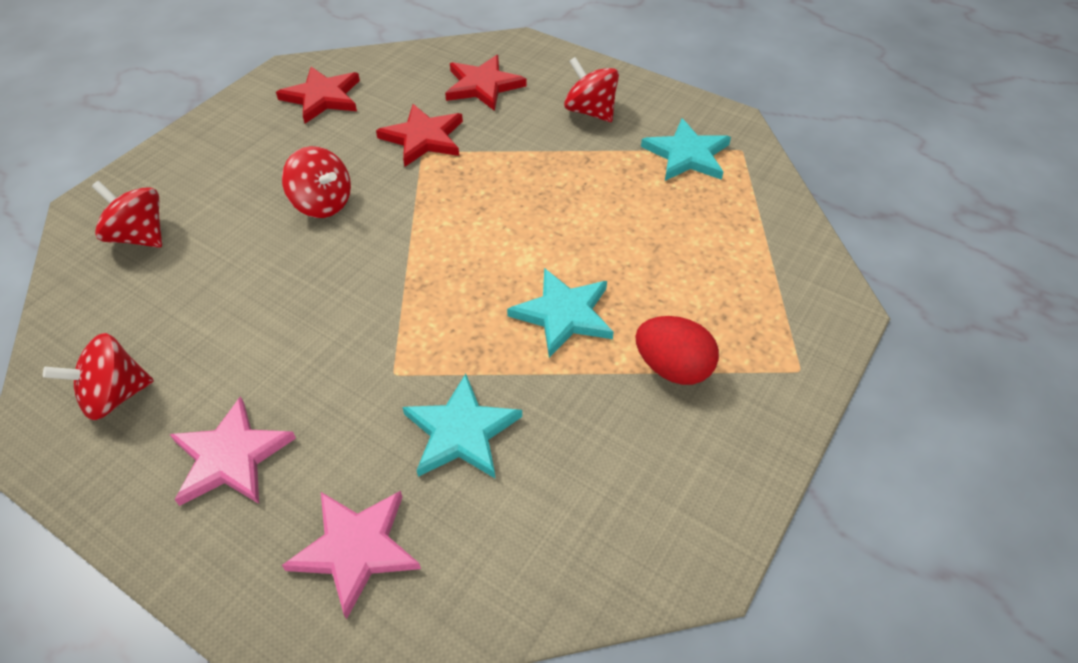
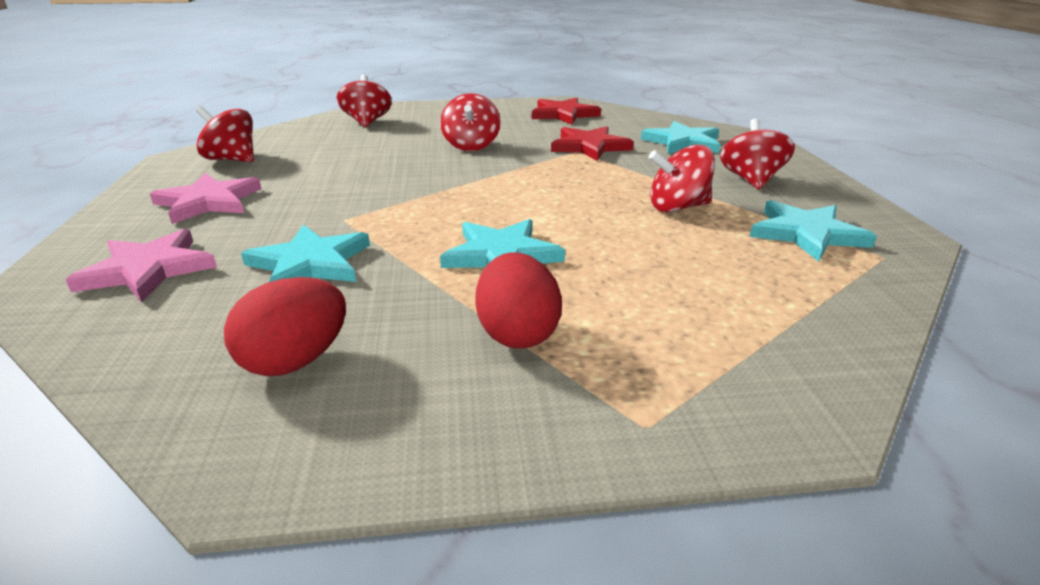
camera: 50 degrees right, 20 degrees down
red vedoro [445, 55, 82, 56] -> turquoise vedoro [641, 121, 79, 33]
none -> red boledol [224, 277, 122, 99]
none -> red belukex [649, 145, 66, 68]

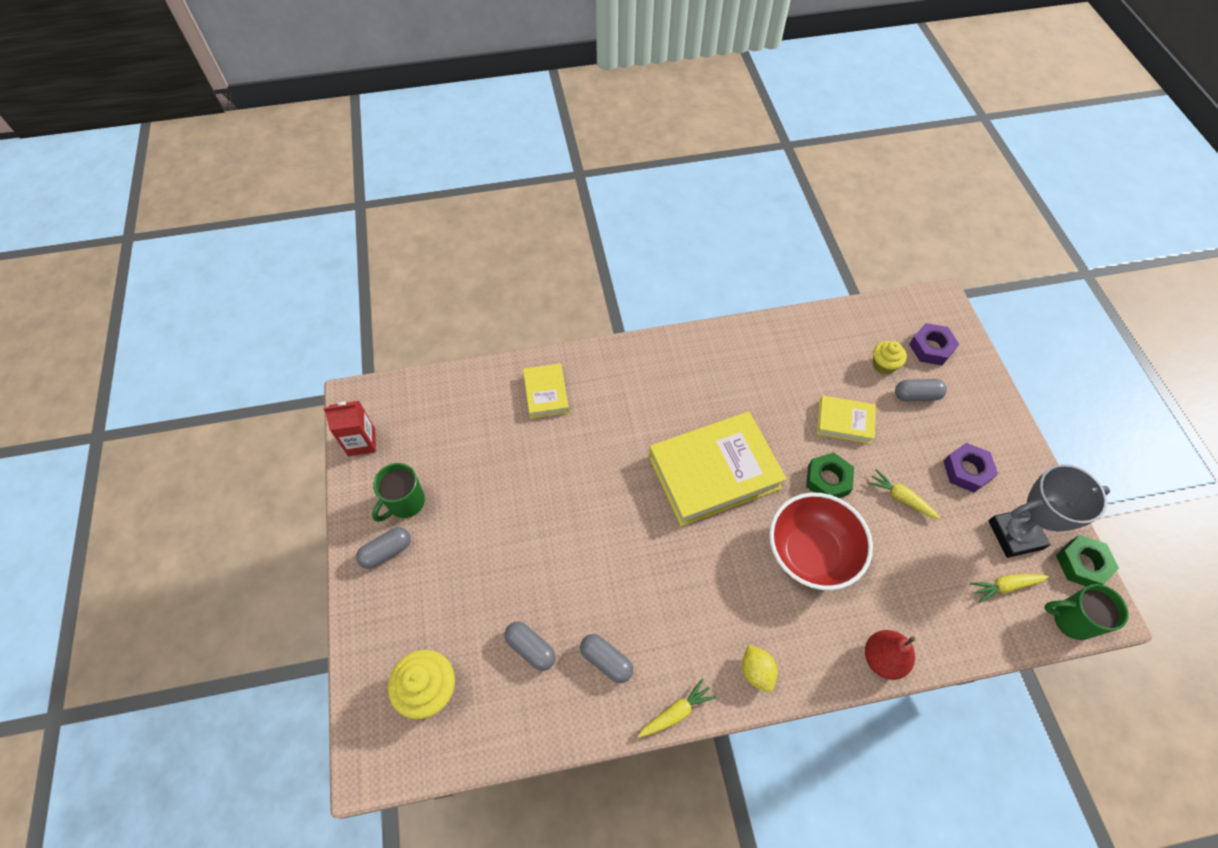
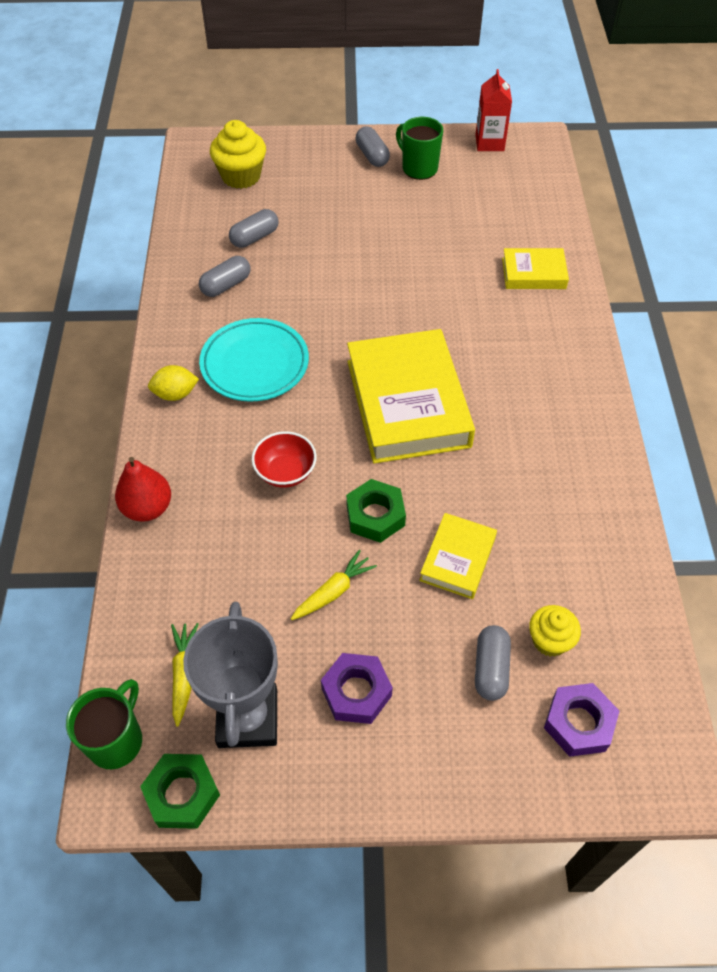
camera: 100 degrees right, 5 degrees down
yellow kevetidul [638, 678, 78, 60] -> none
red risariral [769, 493, 104, 97] -> red risariral [252, 431, 65, 57], x0.54
none -> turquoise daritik [199, 318, 110, 84]

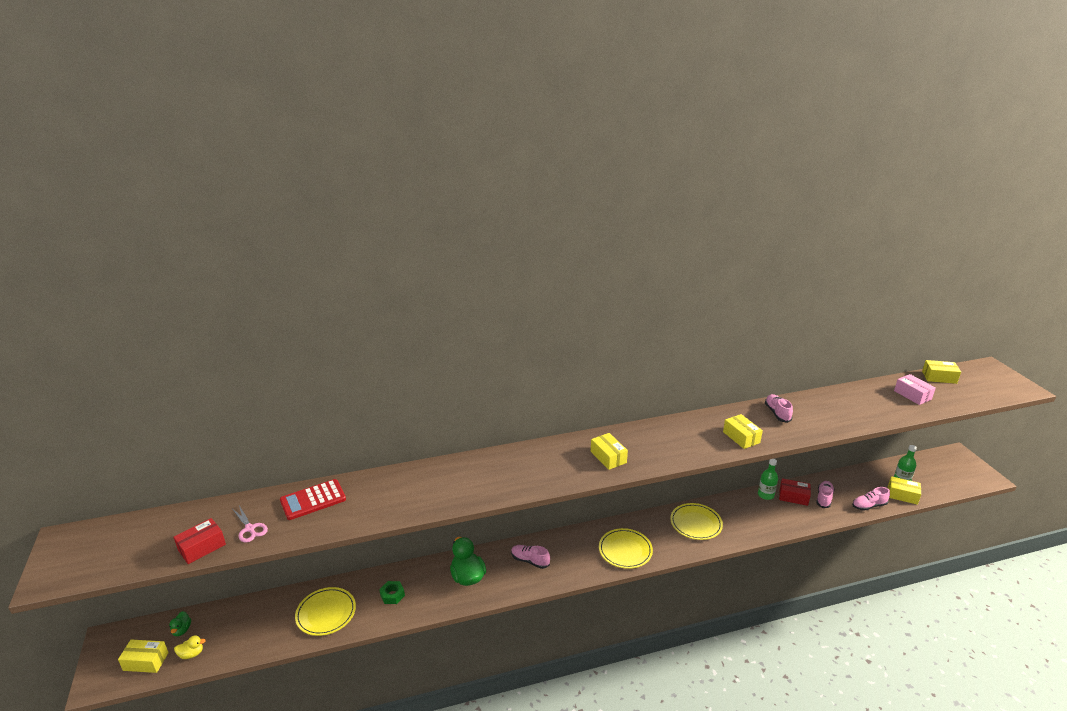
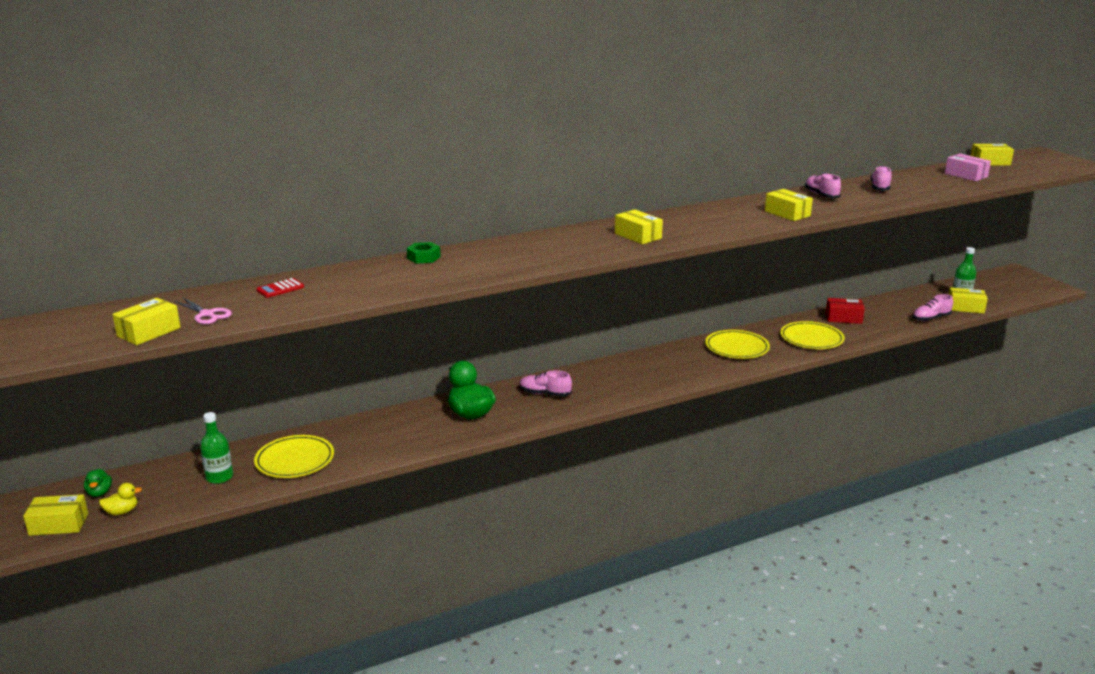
camera: 10 degrees left, 5 degrees down
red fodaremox [173, 518, 53, 46] -> yellow fodaremox [112, 298, 69, 47]
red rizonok [280, 479, 66, 41] -> red rizonok [256, 278, 48, 20], x0.55
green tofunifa [379, 581, 26, 23] -> green tofunifa [407, 242, 34, 22], relocated
yellow daritik [599, 528, 54, 41] -> yellow daritik [780, 321, 65, 28], relocated
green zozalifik [758, 459, 20, 41] -> green zozalifik [200, 412, 33, 72], relocated
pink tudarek [816, 481, 19, 27] -> pink tudarek [870, 166, 22, 25], relocated

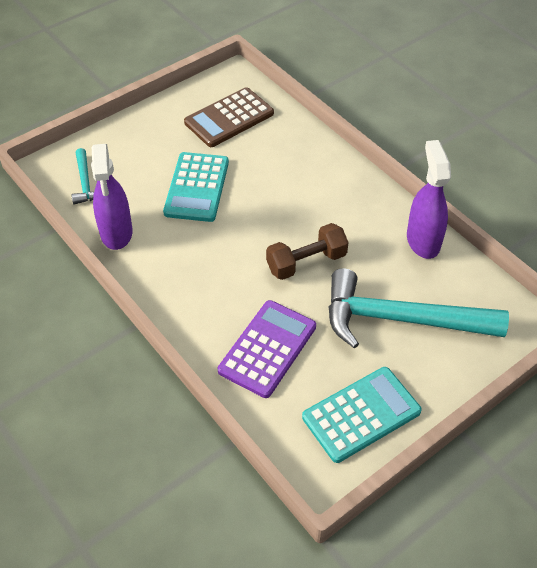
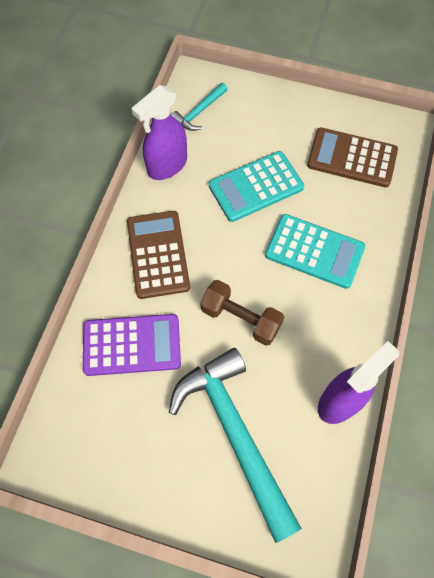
camera: 55 degrees right, 15 degrees up
turquoise rizonok [302, 367, 120, 96] -> turquoise rizonok [265, 214, 100, 75], relocated
none -> brown rizonok [127, 211, 63, 88]

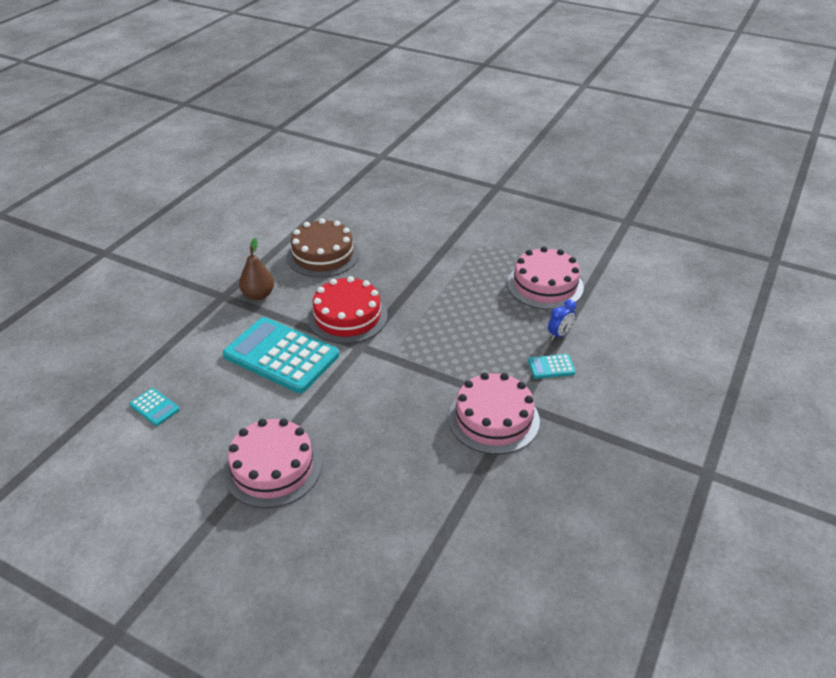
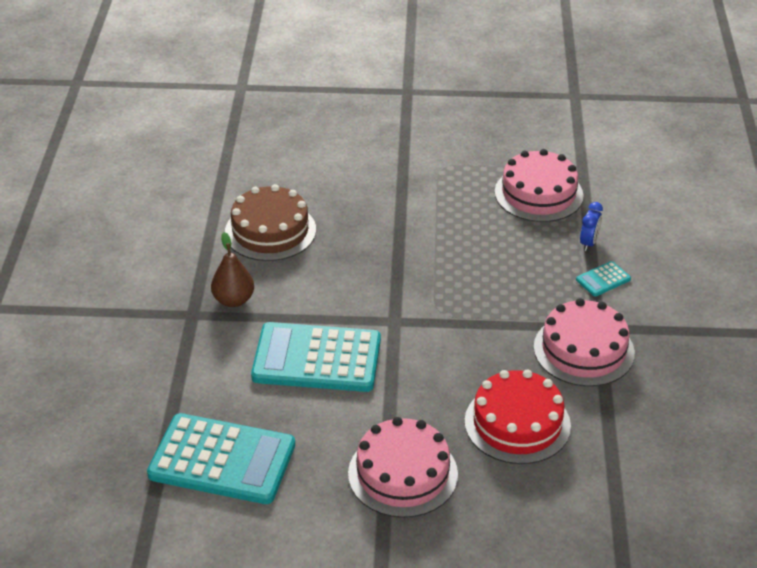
camera: 25 degrees left, 0 degrees up
turquoise rizonok [129, 388, 51, 38] -> turquoise rizonok [147, 413, 148, 91], x2.40
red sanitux [308, 276, 79, 68] -> red sanitux [464, 369, 107, 95], relocated

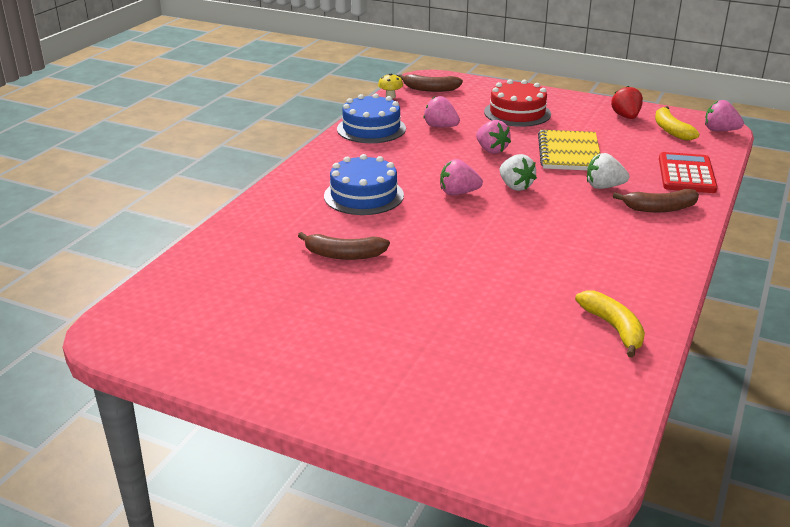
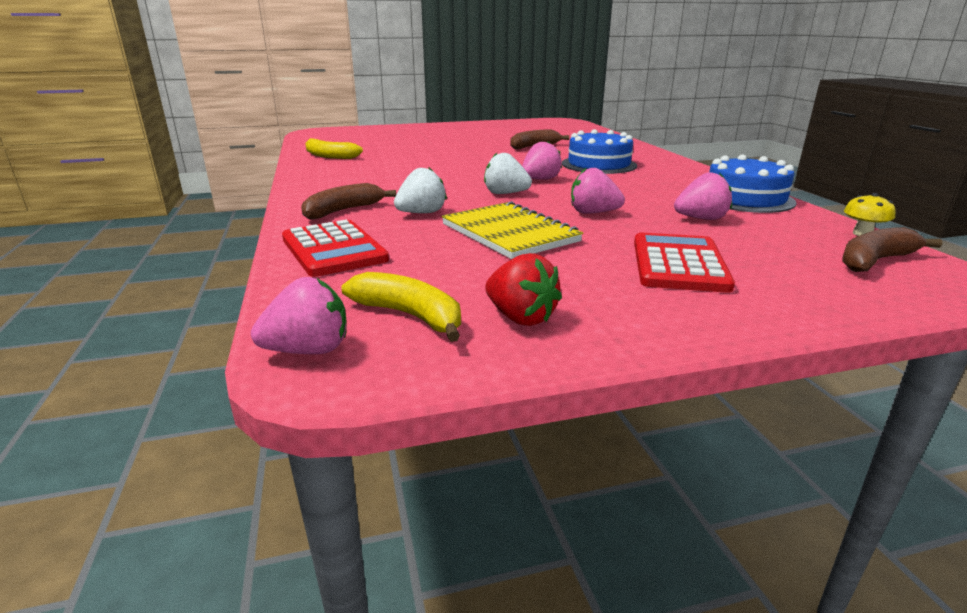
camera: 140 degrees right, 5 degrees down
red sanitux [484, 79, 67, 48] -> red rizonok [634, 233, 101, 60]

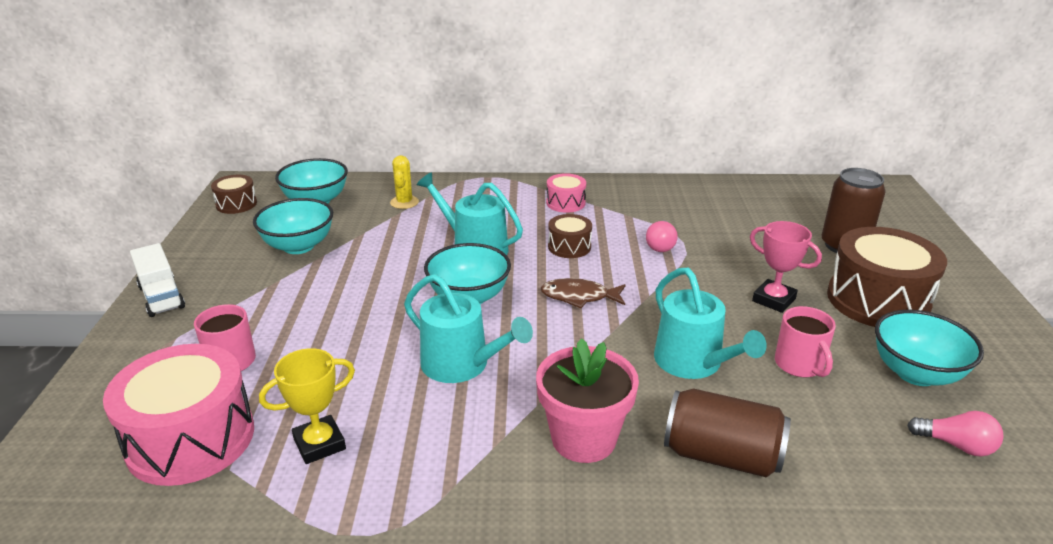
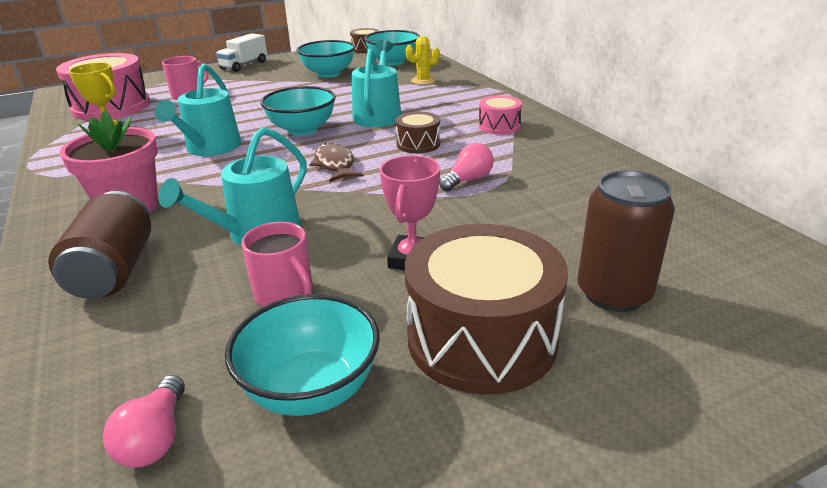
camera: 65 degrees right, 0 degrees up
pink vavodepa [646, 220, 32, 32] -> pink vavodepa [439, 143, 55, 48], 150 degrees clockwise
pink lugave [775, 306, 61, 71] -> pink lugave [241, 222, 72, 85], 90 degrees counterclockwise

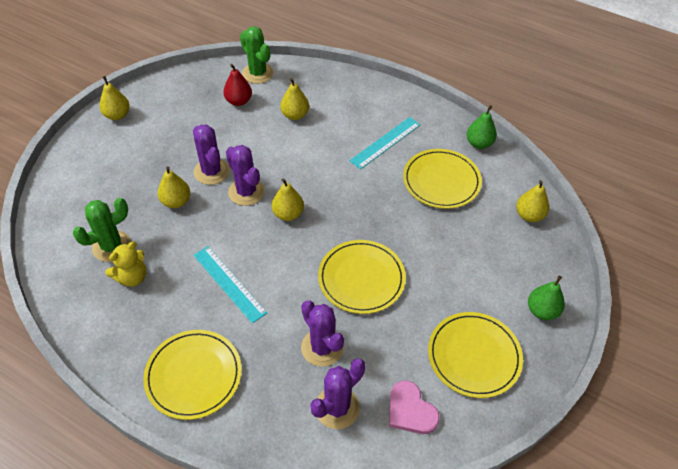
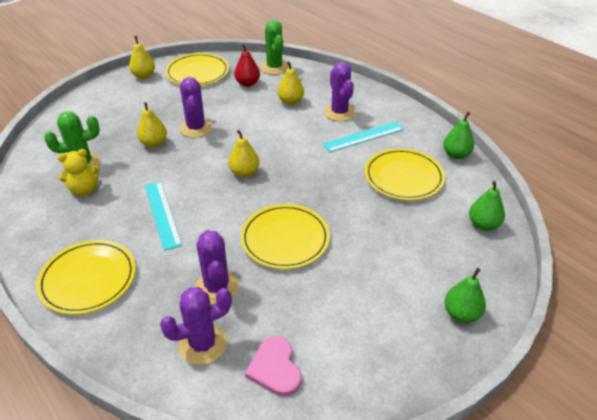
camera: 20 degrees right, 10 degrees down
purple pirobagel [226, 145, 39, 61] -> purple pirobagel [324, 62, 31, 59], relocated
yellow daritik [428, 312, 95, 86] -> yellow daritik [165, 53, 64, 33], relocated
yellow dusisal [516, 180, 33, 42] -> green dusisal [469, 181, 36, 50]

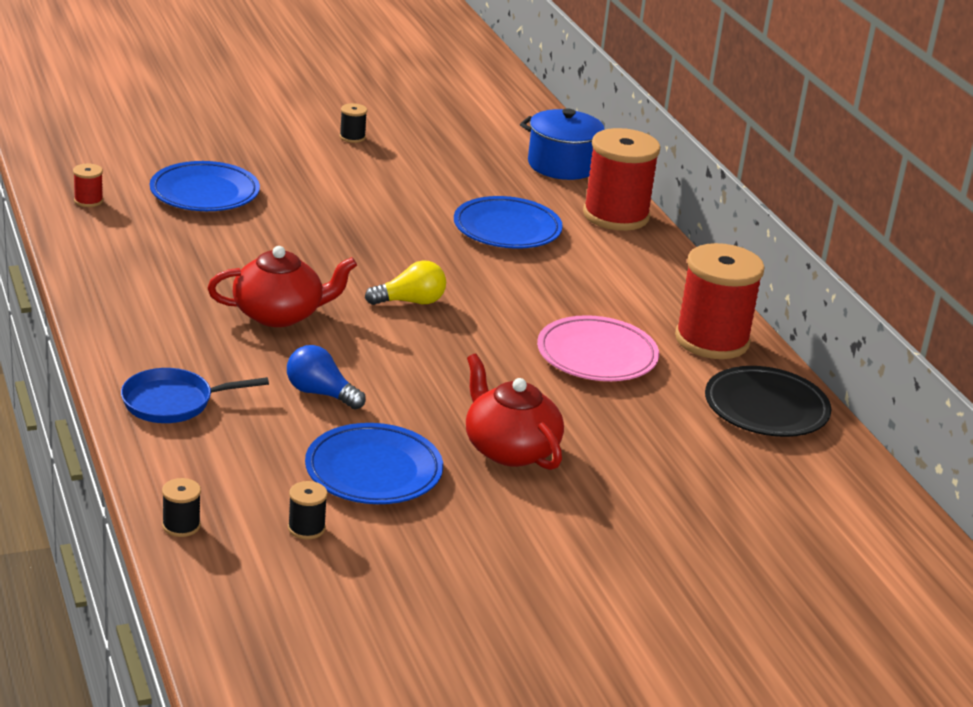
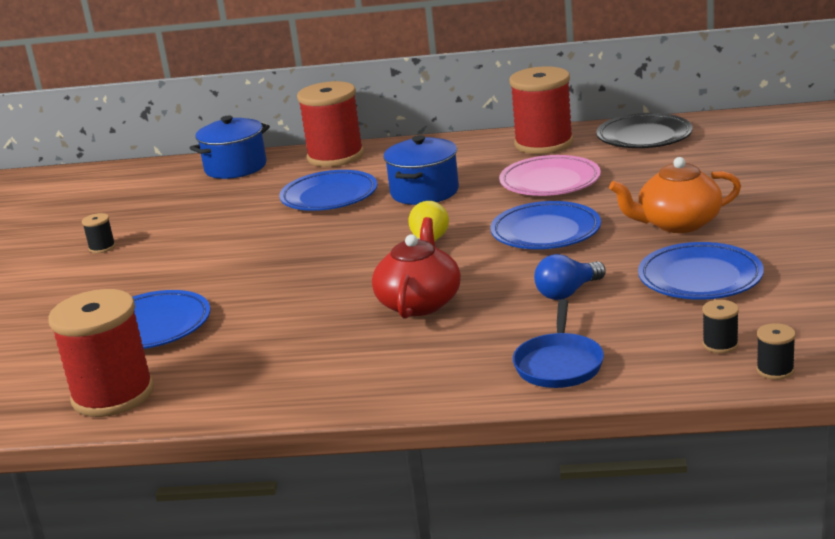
camera: 60 degrees left, 5 degrees down
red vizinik [73, 164, 30, 43] -> red vizinik [48, 289, 106, 128], x2.43
black vizinik [288, 481, 40, 59] -> black vizinik [702, 300, 37, 53], relocated
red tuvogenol [466, 354, 98, 116] -> orange tuvogenol [609, 157, 132, 76]
none -> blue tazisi [383, 135, 76, 70]
none -> blue daritik [490, 201, 111, 48]

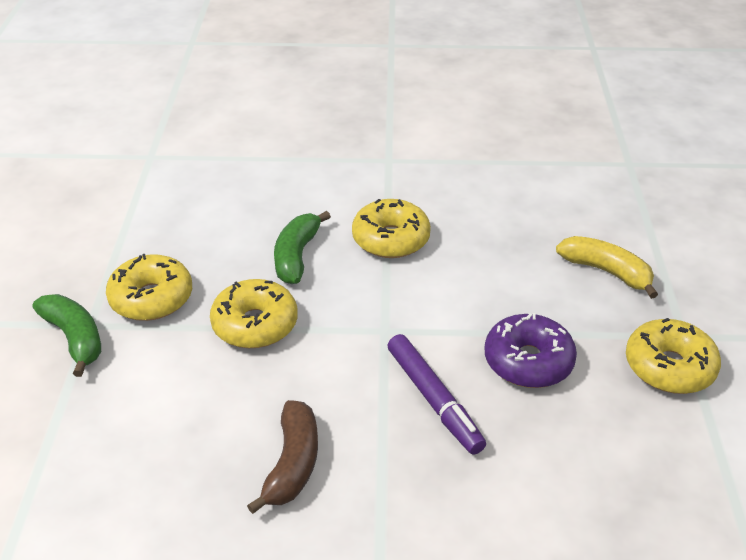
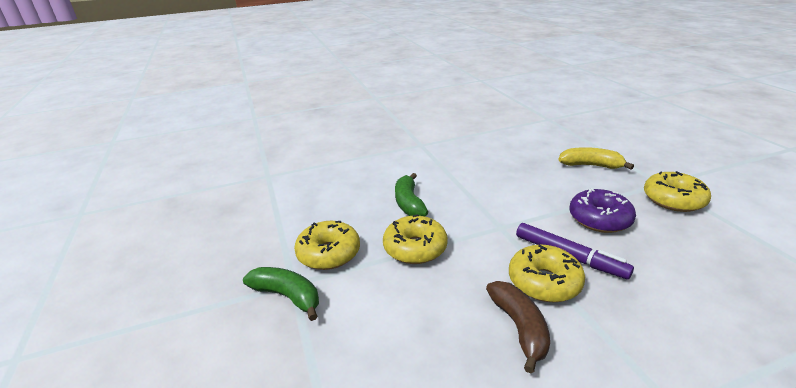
camera: 20 degrees left, 10 degrees down
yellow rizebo [352, 199, 79, 59] -> yellow rizebo [509, 244, 76, 58], relocated

